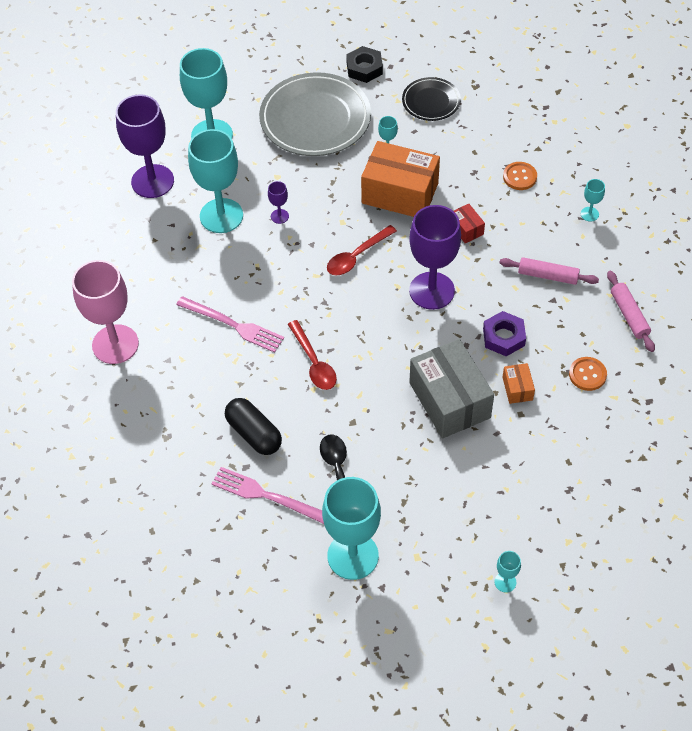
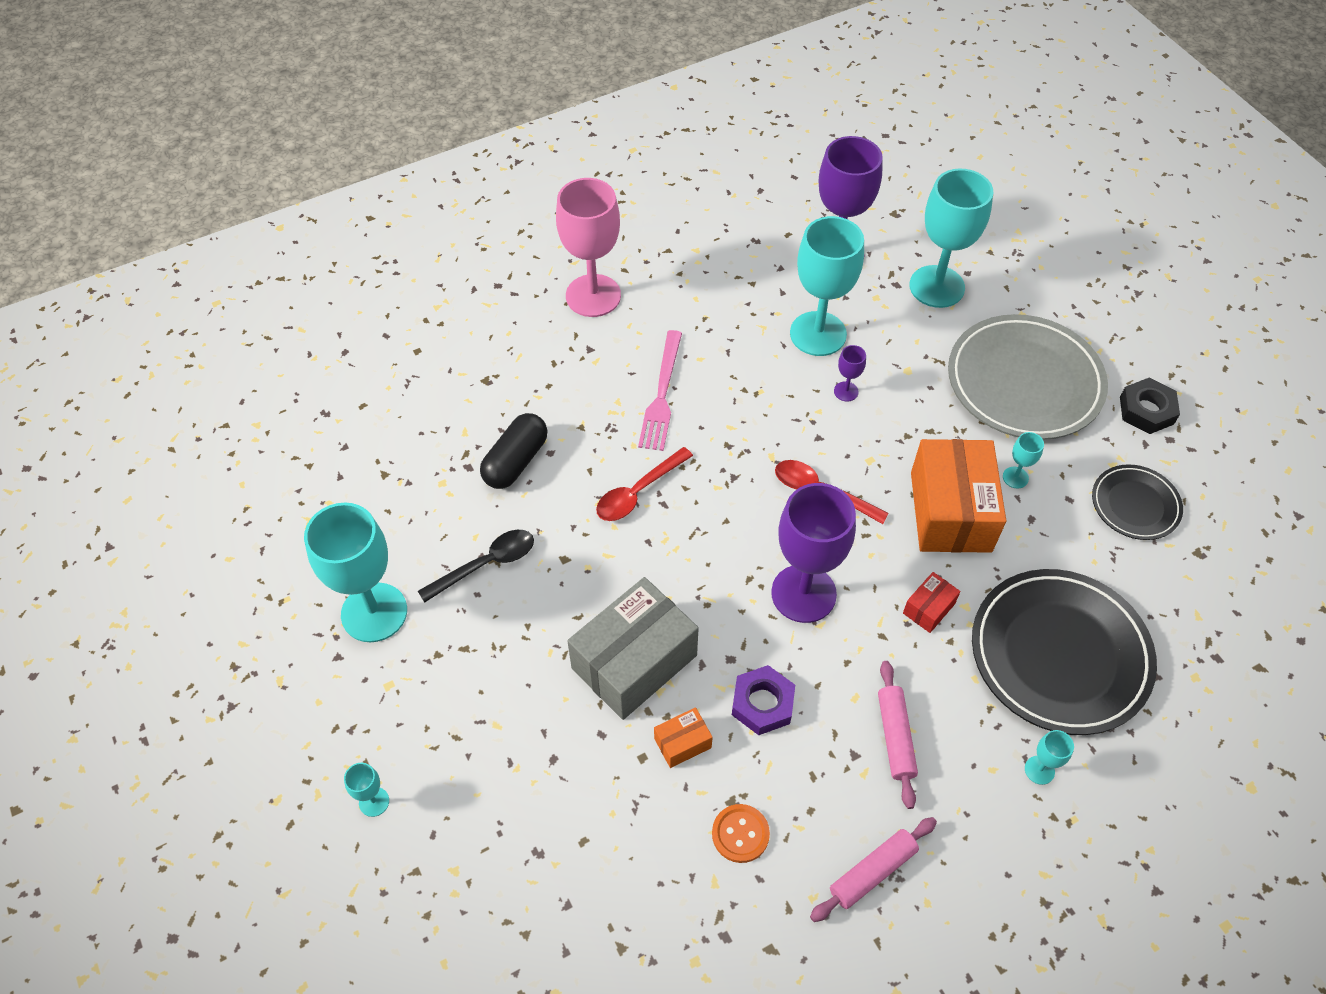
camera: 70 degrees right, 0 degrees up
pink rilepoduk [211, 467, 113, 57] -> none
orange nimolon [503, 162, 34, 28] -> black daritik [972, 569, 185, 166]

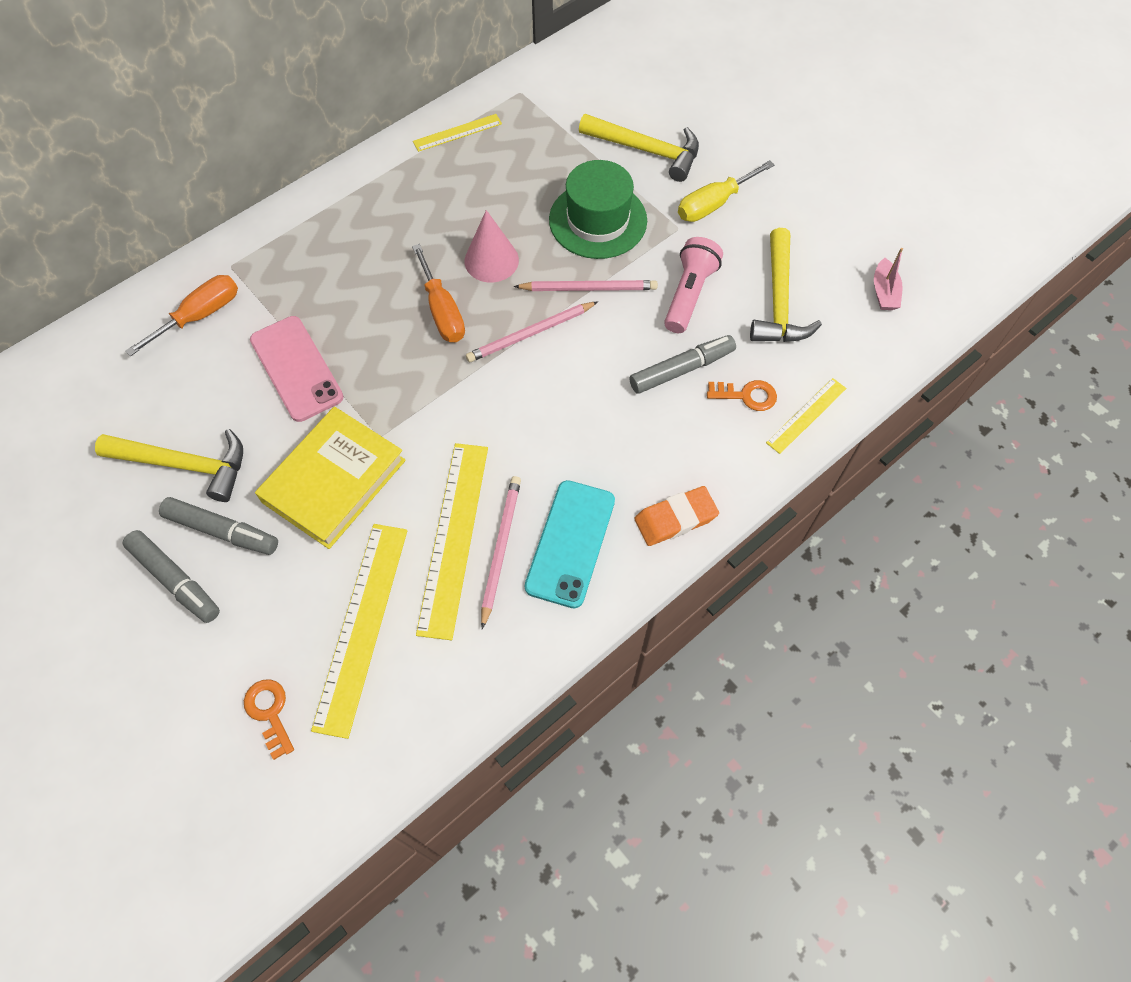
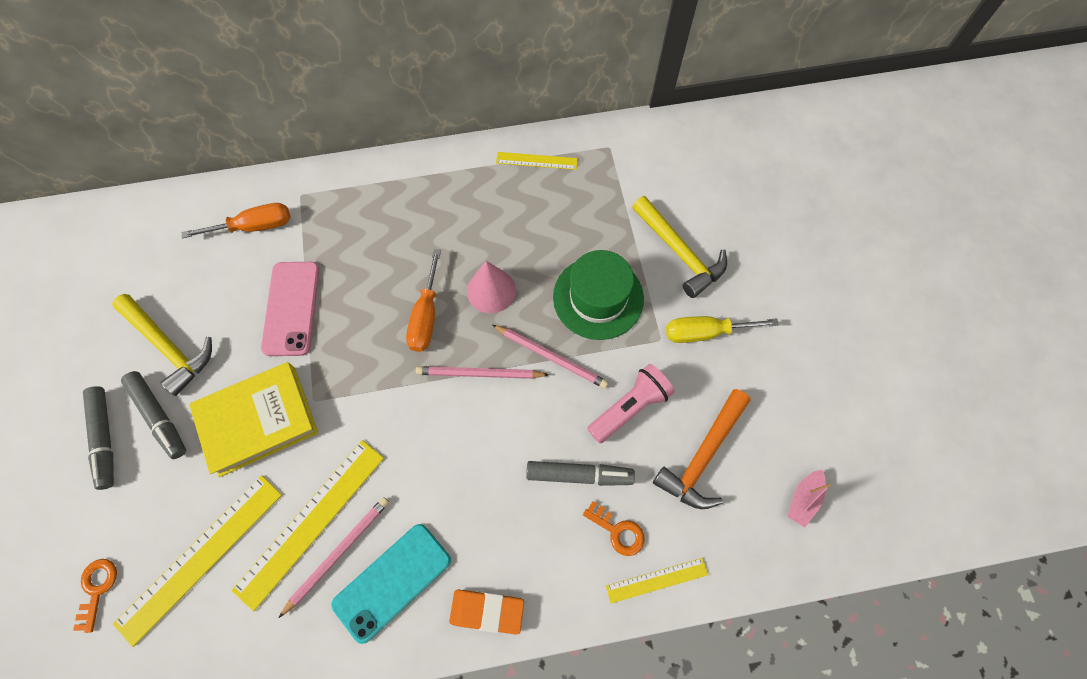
camera: 30 degrees right, 5 degrees up
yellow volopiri [750, 228, 72, 114] -> orange volopiri [653, 389, 97, 120]

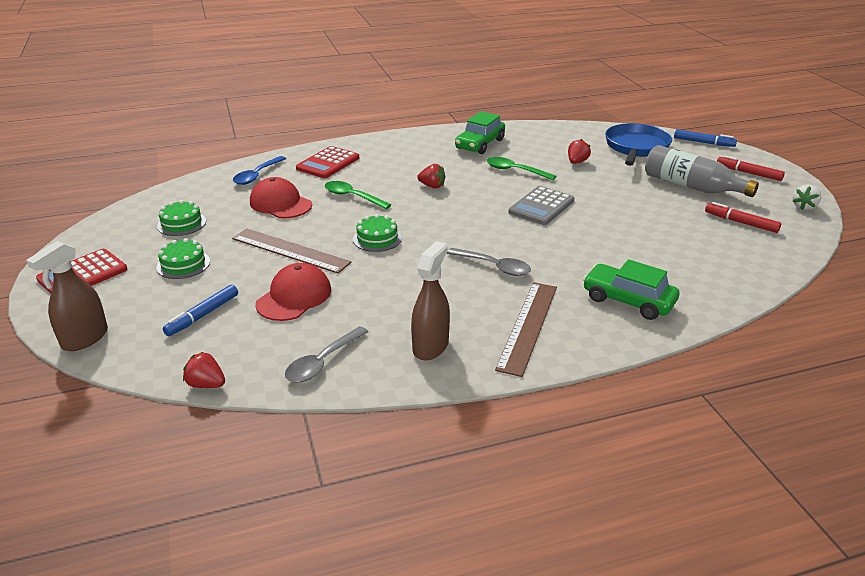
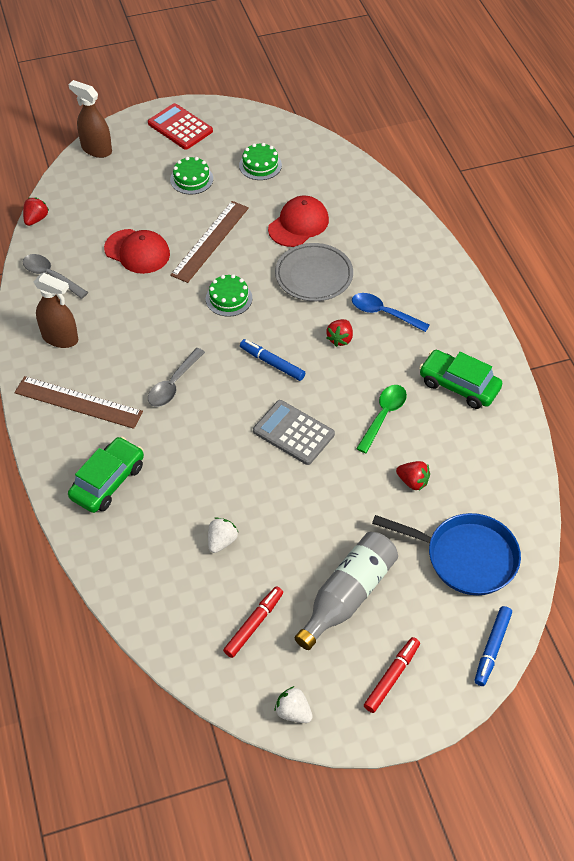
camera: 90 degrees right, 20 degrees up
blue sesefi [163, 284, 75, 52] -> blue sesefi [240, 339, 65, 42], relocated
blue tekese [233, 156, 53, 29] -> blue tekese [352, 293, 77, 39], relocated
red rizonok [296, 146, 63, 32] -> none
green tekese [325, 181, 66, 28] -> grey daritik [275, 243, 78, 58]
none -> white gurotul [208, 517, 30, 36]

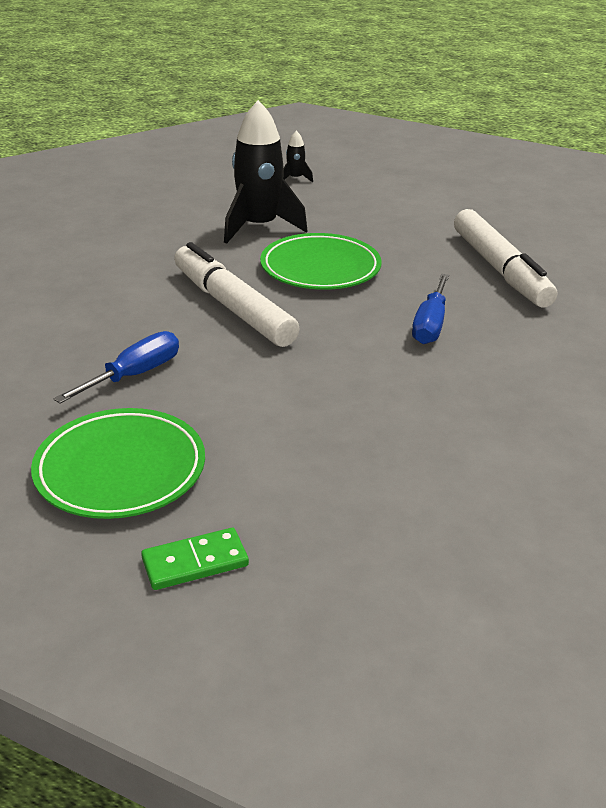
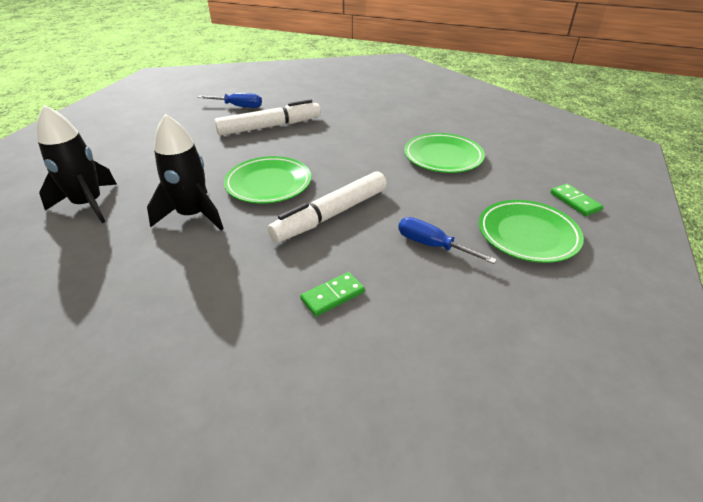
camera: 95 degrees left, 5 degrees up
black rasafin [283, 131, 30, 51] -> black rasafin [37, 105, 80, 118], x2.30
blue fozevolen [412, 274, 37, 70] -> blue fozevolen [198, 93, 64, 15], relocated
none -> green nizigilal [300, 272, 65, 44]
none -> green daritik [404, 133, 81, 40]

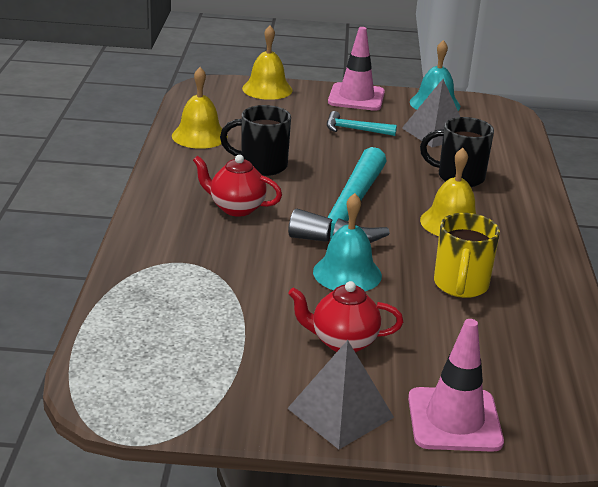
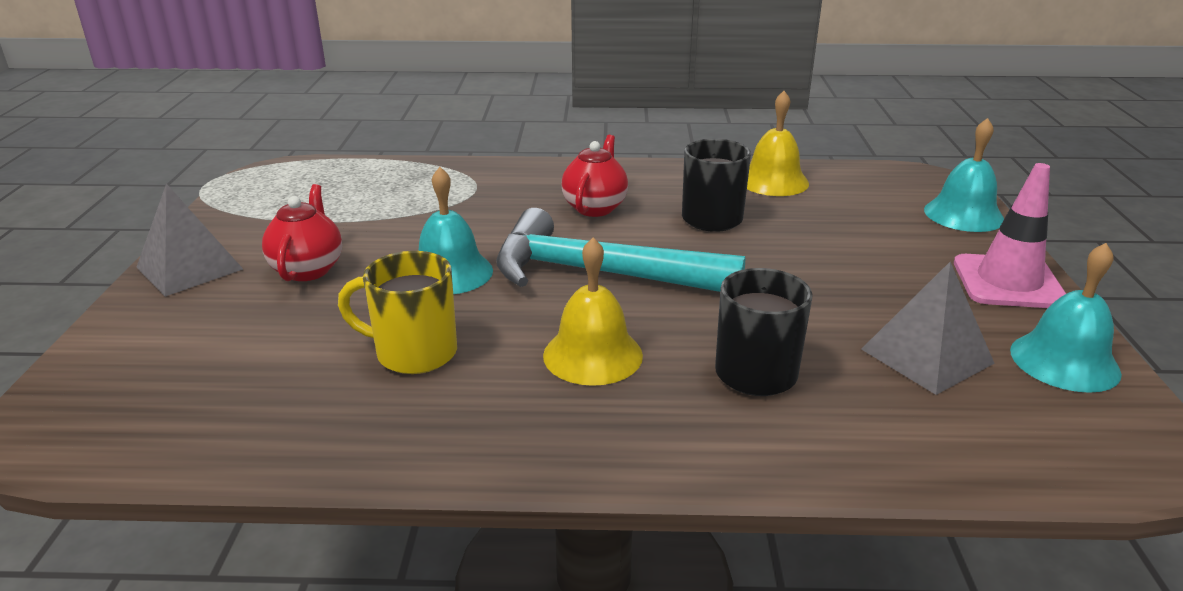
camera: 90 degrees right, 0 degrees up
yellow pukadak [242, 26, 51, 74] -> turquoise pukadak [924, 118, 80, 114]
turquoise volopiri [327, 111, 70, 25] -> none
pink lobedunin [408, 319, 96, 133] -> none

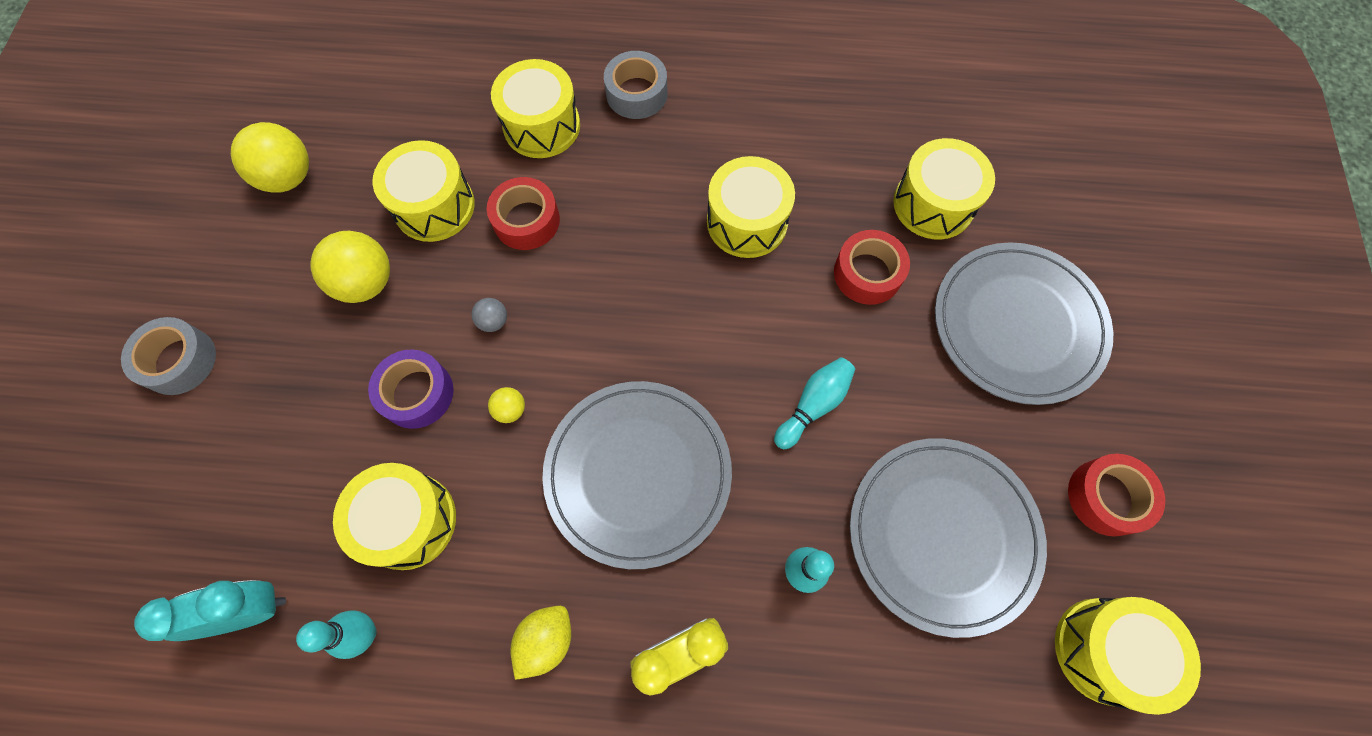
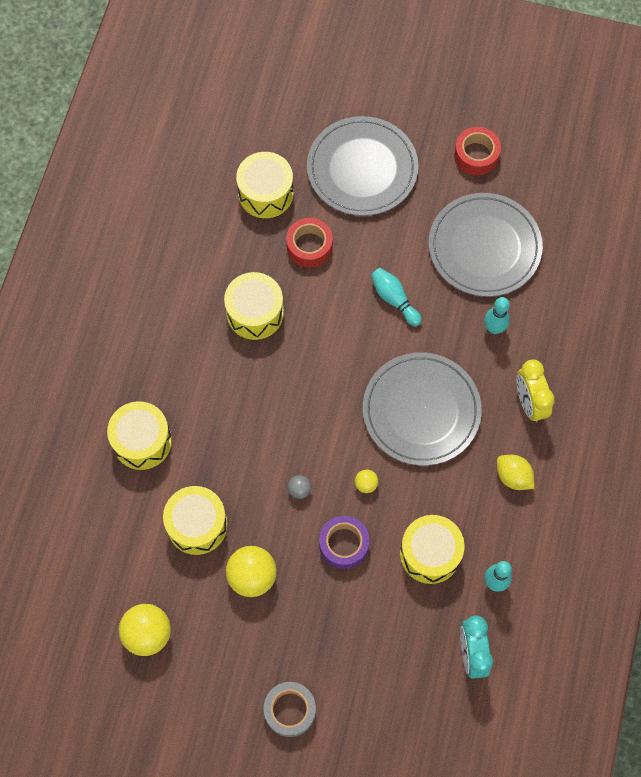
camera: 80 degrees left, 0 degrees up
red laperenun [487, 177, 73, 73] -> none
grey laperenun [604, 51, 64, 68] -> none
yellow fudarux [1055, 597, 146, 118] -> none

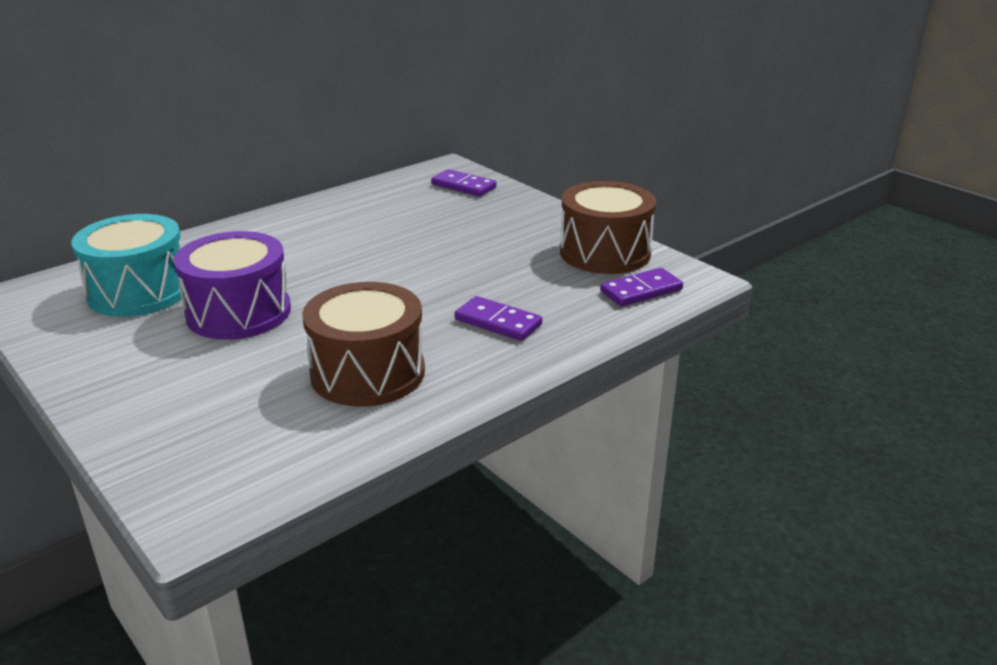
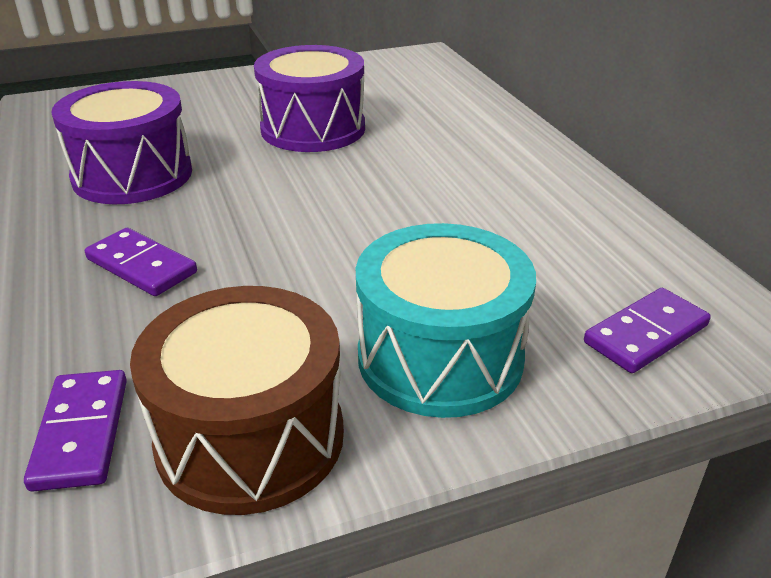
camera: 110 degrees right, 5 degrees up
turquoise fudarux [71, 214, 112, 103] -> turquoise fudarux [356, 223, 180, 195], relocated
brown fudarux [302, 282, 123, 125] -> purple fudarux [51, 81, 141, 123]
purple nizigilal [455, 296, 87, 45] -> purple nizigilal [85, 228, 112, 68], 75 degrees clockwise

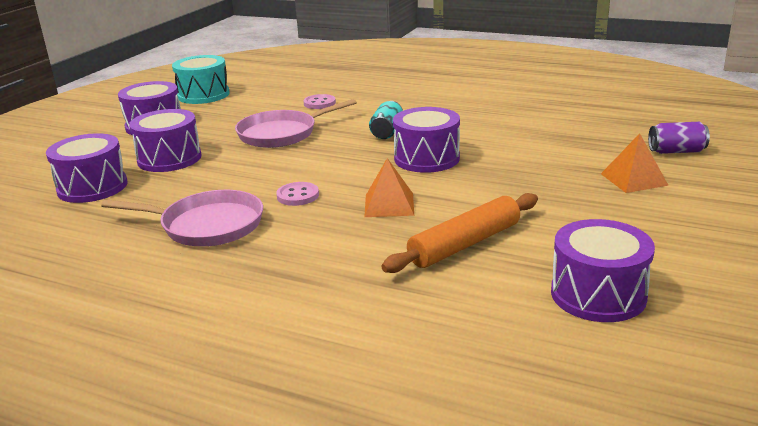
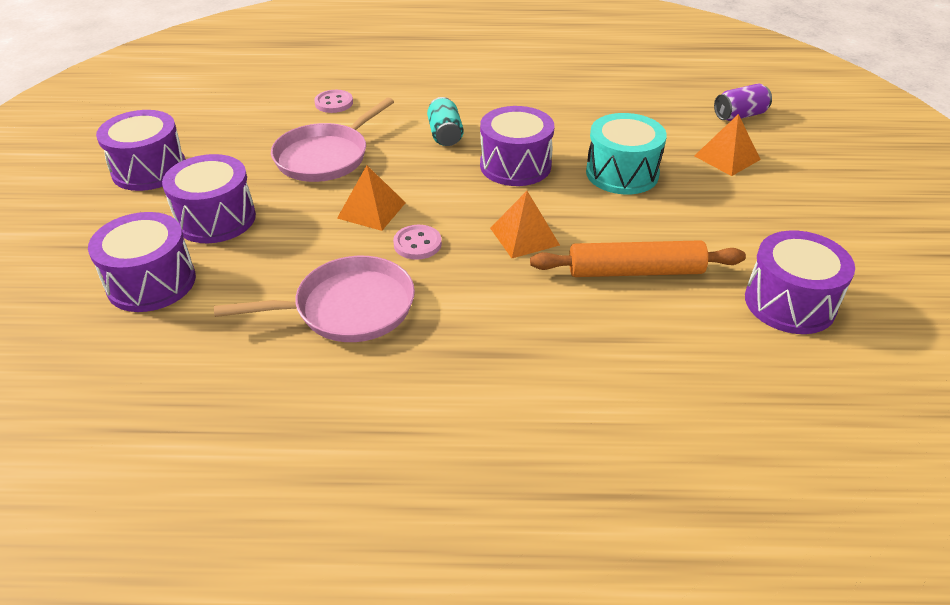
camera: 25 degrees left, 15 degrees up
turquoise fudarux [172, 55, 58, 49] -> turquoise fudarux [586, 113, 81, 81], relocated
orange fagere [382, 193, 156, 80] -> orange fagere [530, 240, 216, 37], 60 degrees clockwise
none -> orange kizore [337, 165, 69, 66]

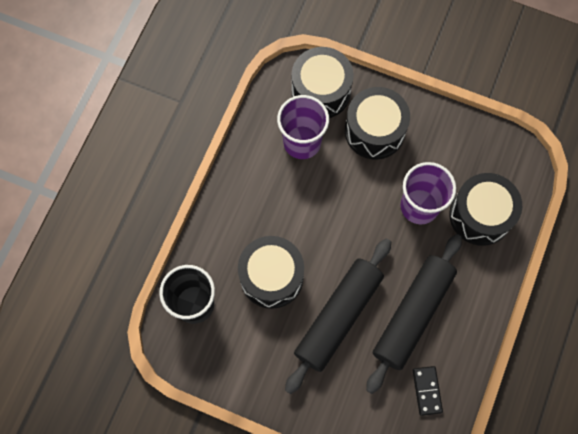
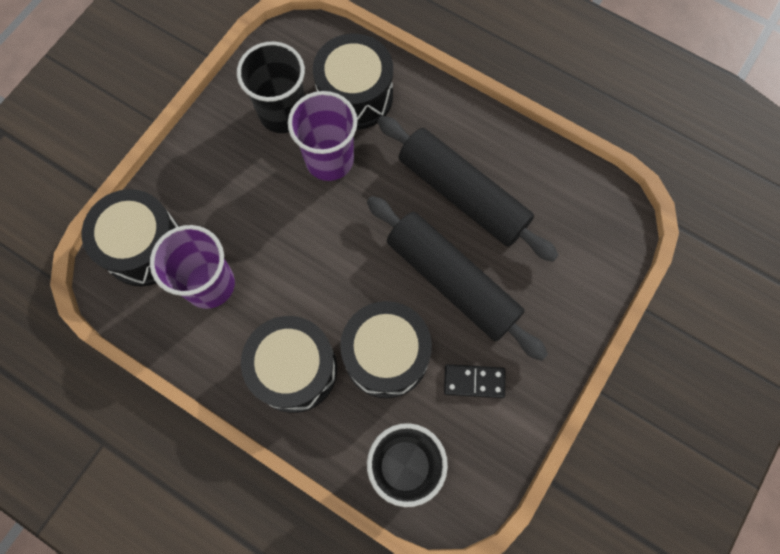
camera: 80 degrees left, 0 degrees up
black fudarux [345, 87, 65, 72] -> black fudarux [241, 316, 96, 97], relocated
black nizigilal [413, 366, 30, 50] -> black nizigilal [444, 364, 62, 34], relocated
none -> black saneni [237, 42, 68, 91]

